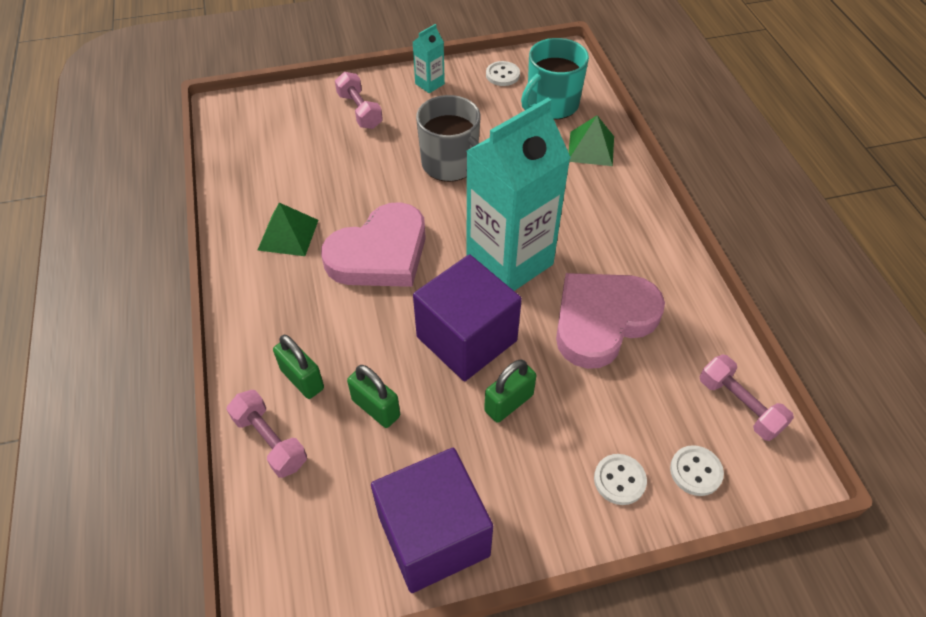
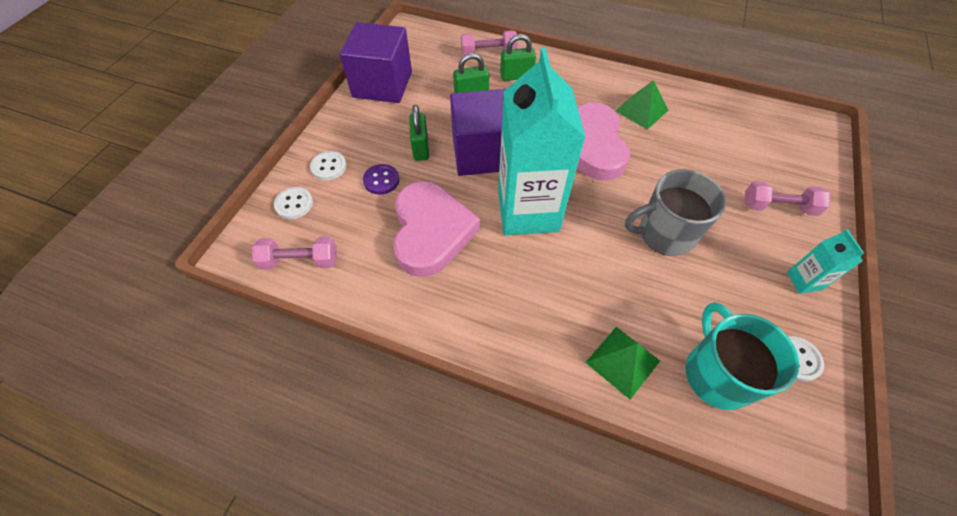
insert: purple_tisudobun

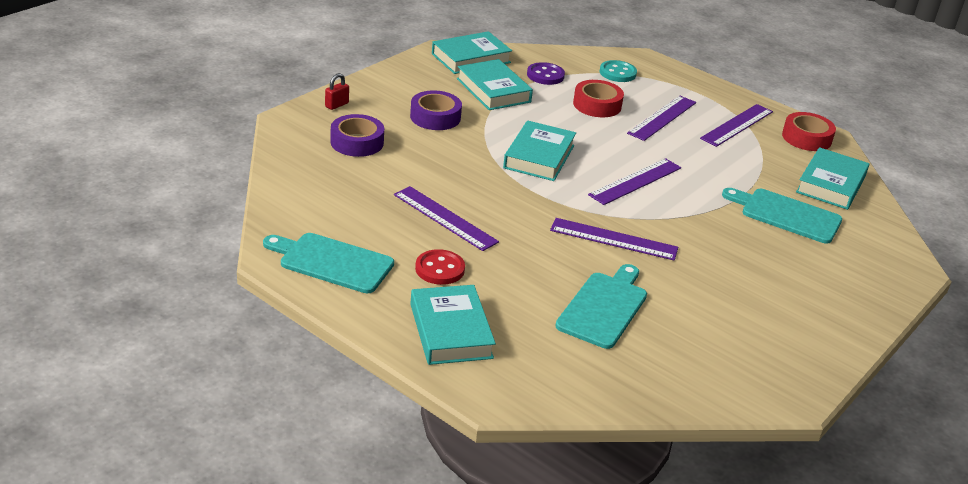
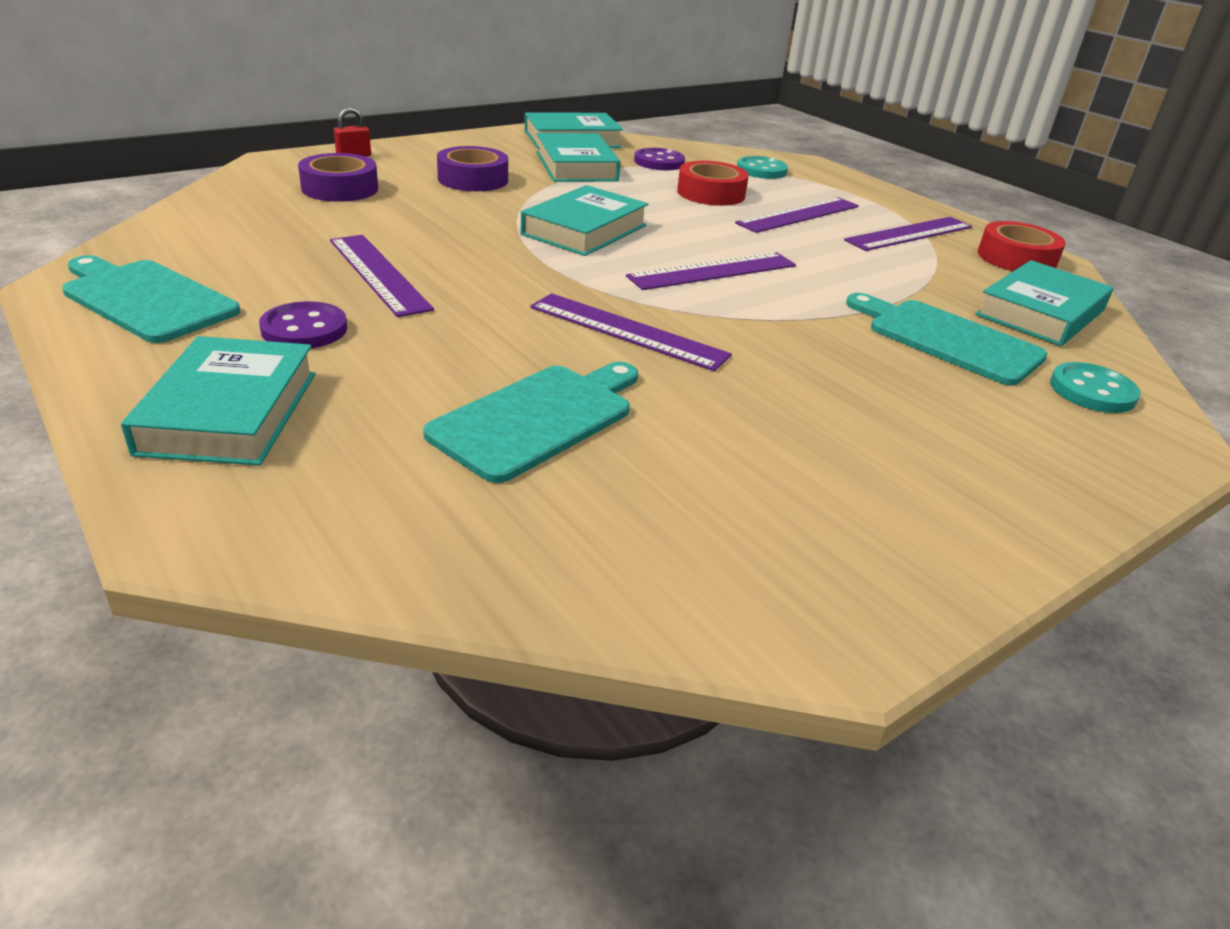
insert: turquoise_tisudobun (2nd from left)
recolor: red_tisudobun to purple_tisudobun (1st from left)

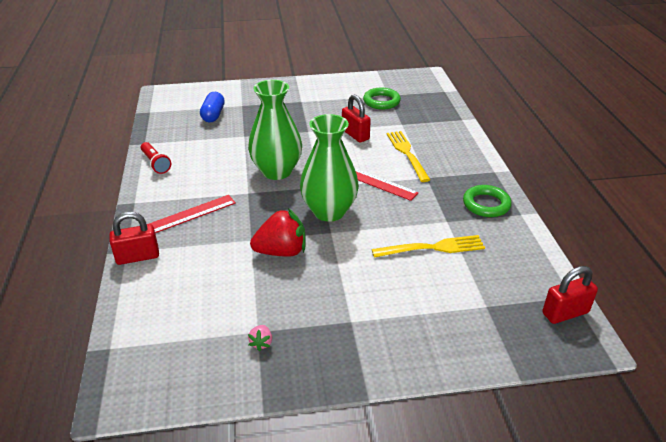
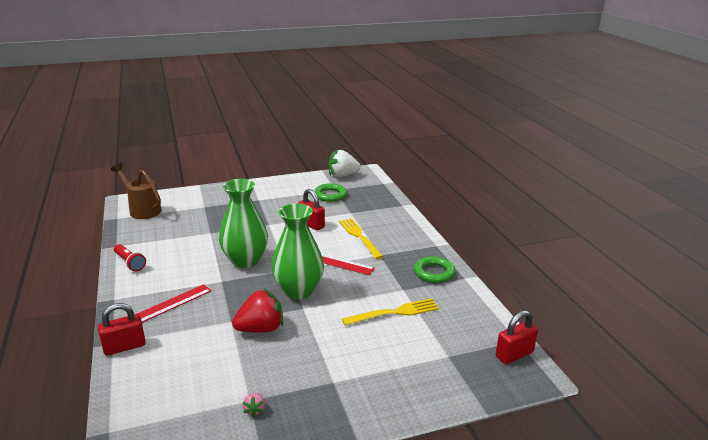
delete: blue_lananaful
insert: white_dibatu; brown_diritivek

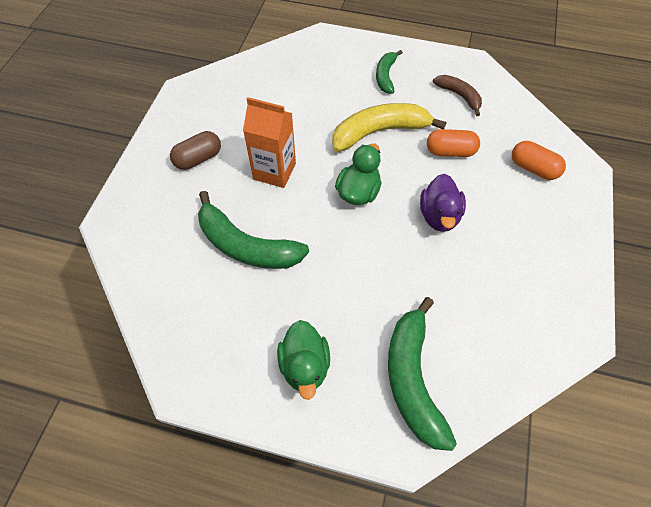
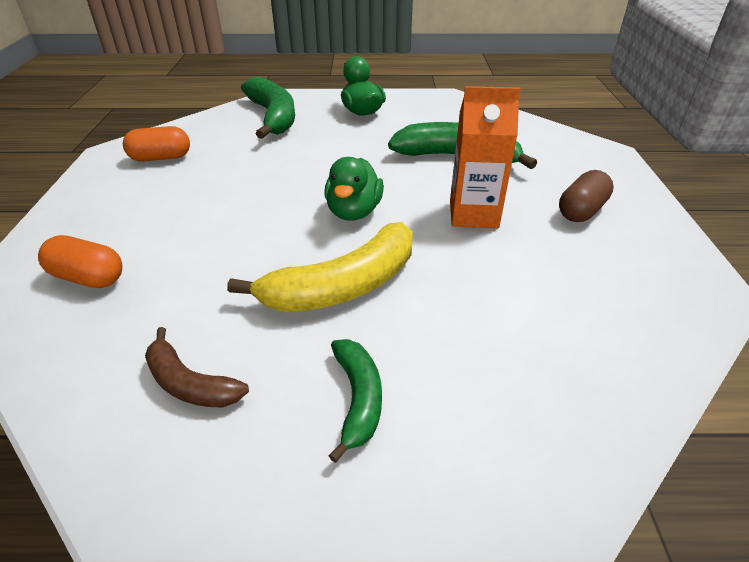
delete: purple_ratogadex
move: orange_lananaful (1st from left in the first image) to orange_lananaful (2nd from left)

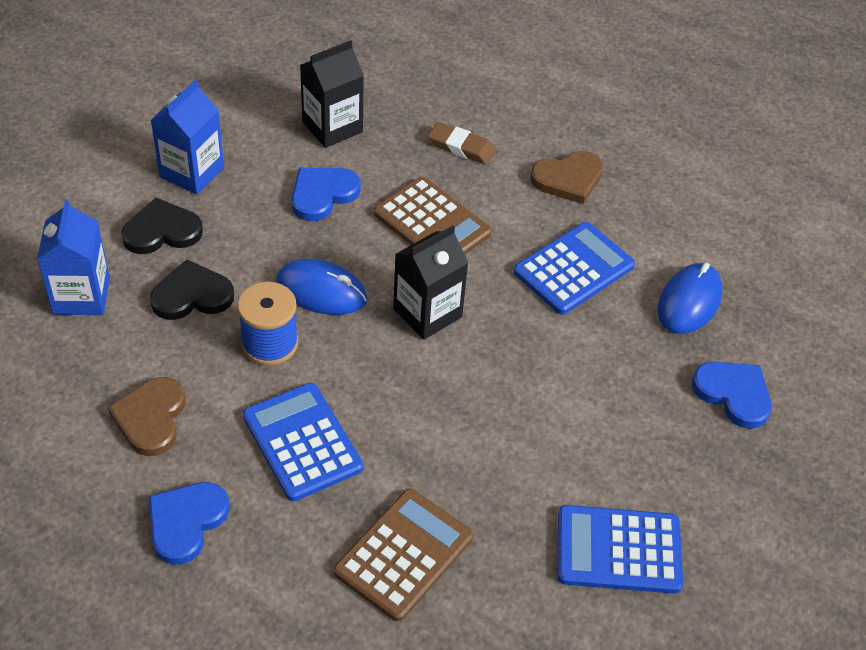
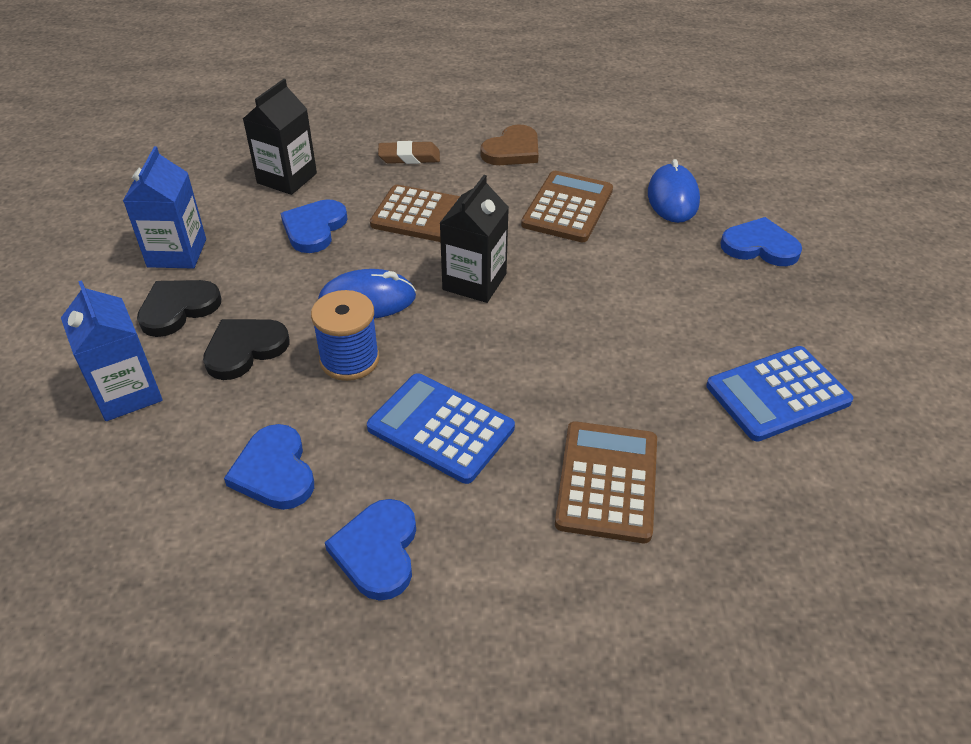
recolor: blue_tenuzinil (2nd from left) to brown_tenuzinil (2nd from left); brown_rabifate (1st from left) to blue_rabifate (1st from left)

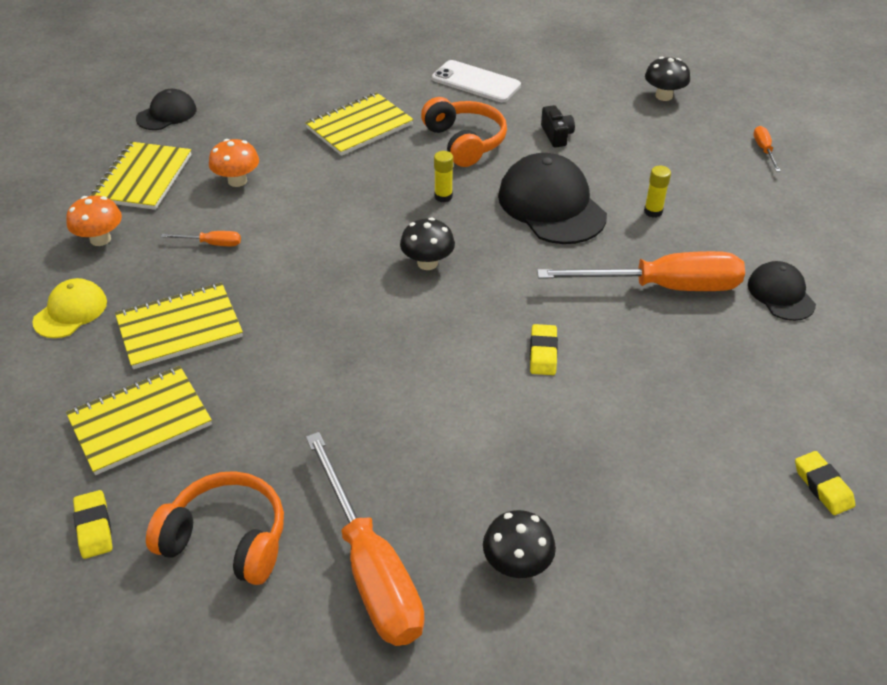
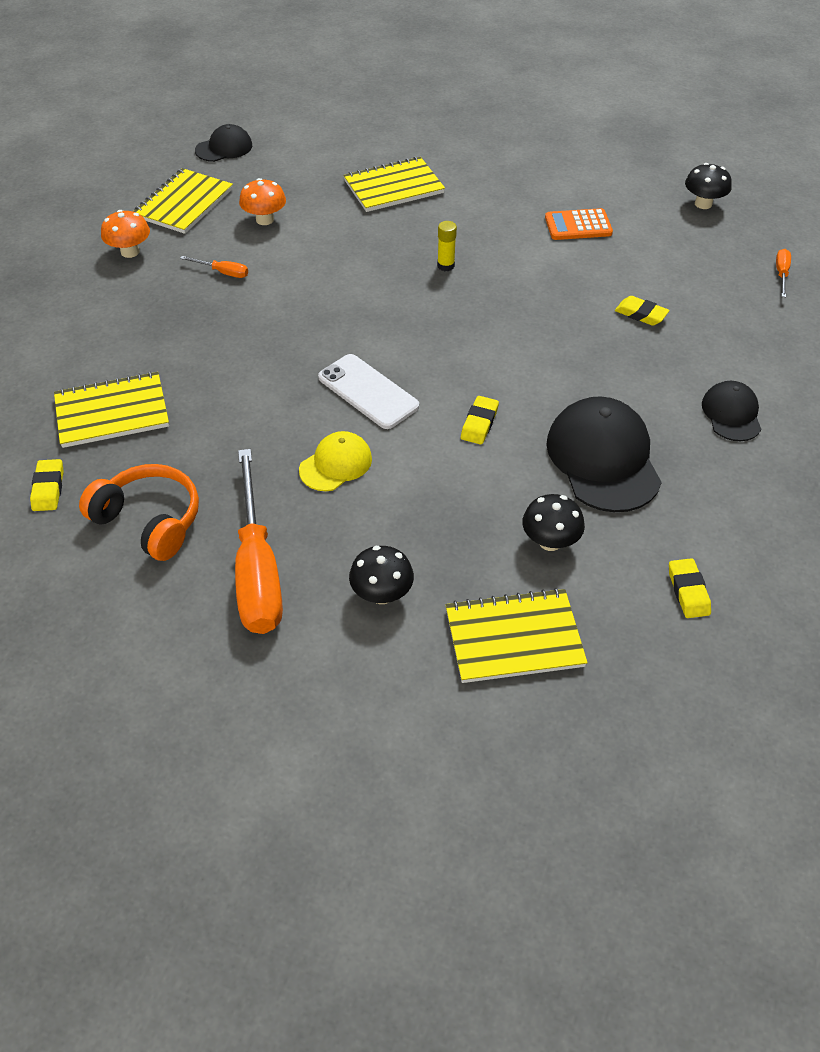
delete: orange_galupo (2nd from left); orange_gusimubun (3rd from left)
move: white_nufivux; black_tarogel (2nd from left); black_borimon (1st from left in the first image) to black_borimon (2nd from left); yellow_tarogel; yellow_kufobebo (3rd from left in the first image) to yellow_kufobebo (4th from left)
replace: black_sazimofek to orange_tenuzinil; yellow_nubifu (2nd from left) to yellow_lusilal (3rd from left)

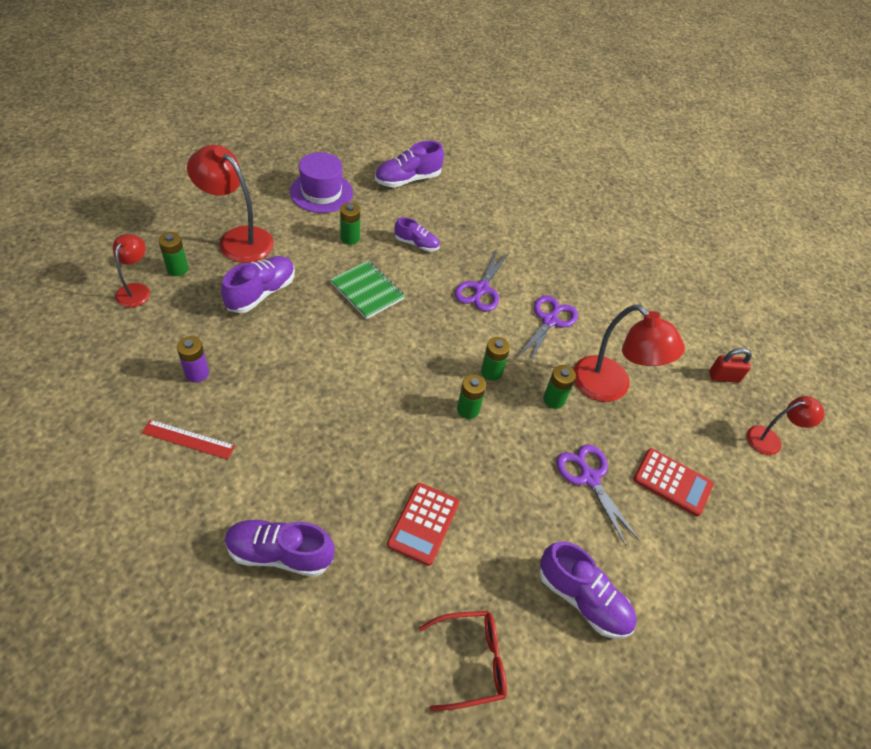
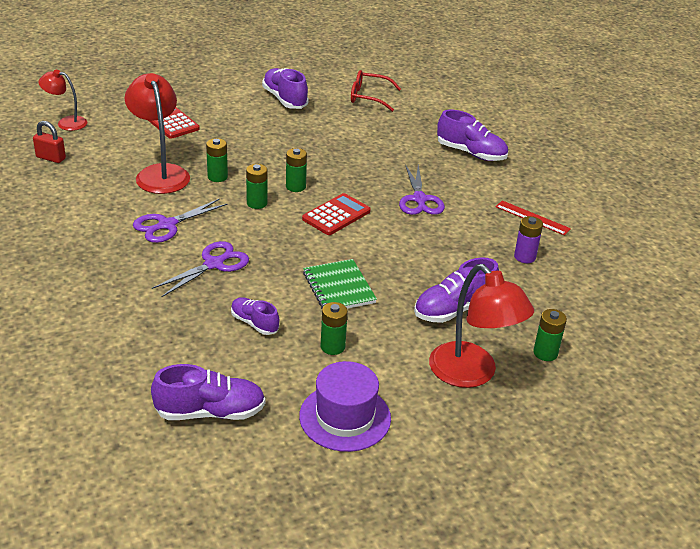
delete: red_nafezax (1st from left)
move: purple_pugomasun (3rd from left); red_tenuzinil (1st from left in the first image) to red_tenuzinil (2nd from left)

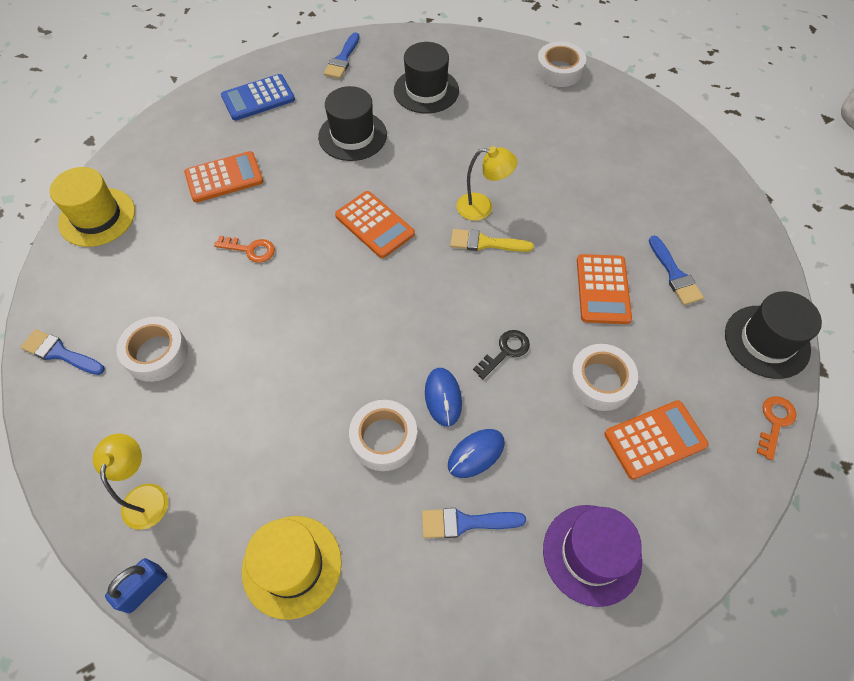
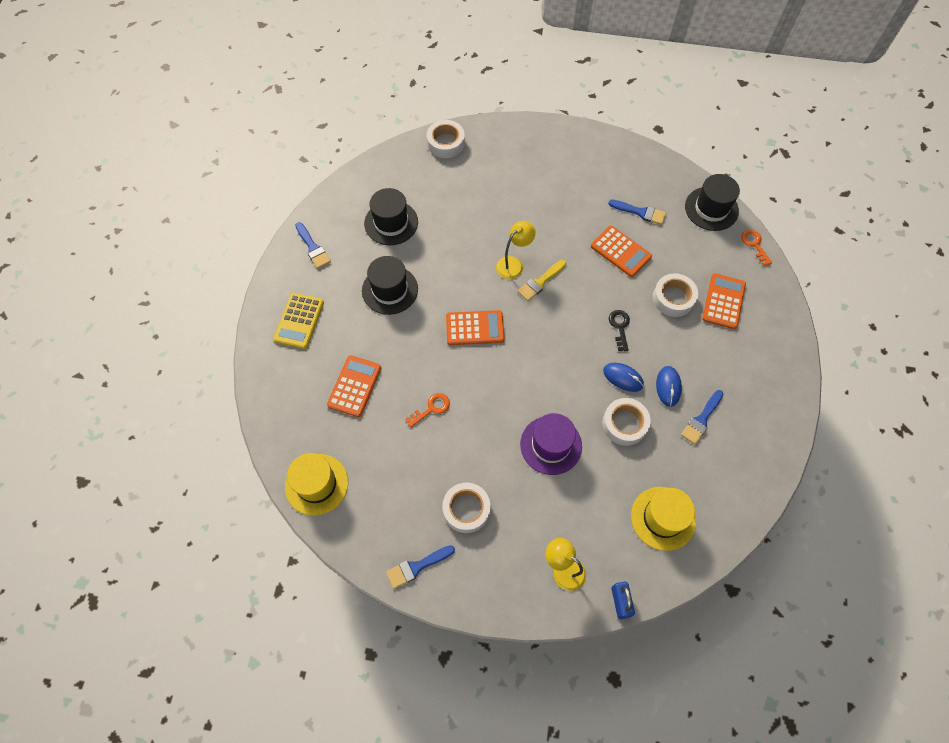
move: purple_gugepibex
recolor: blue_tenuzinil to yellow_tenuzinil

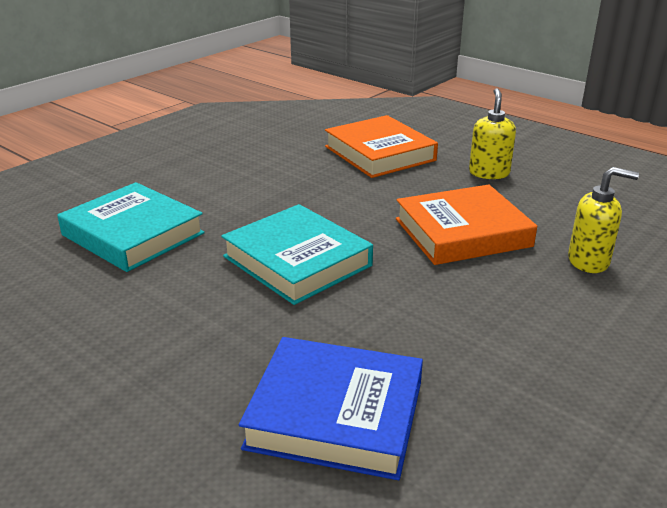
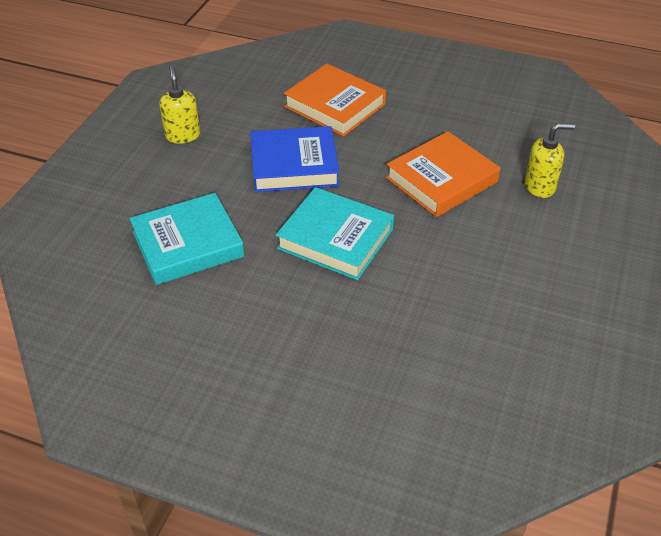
move: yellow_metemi (1st from left); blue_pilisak
rotate: turquoise_pilisak (1st from left) 45 degrees counterclockwise

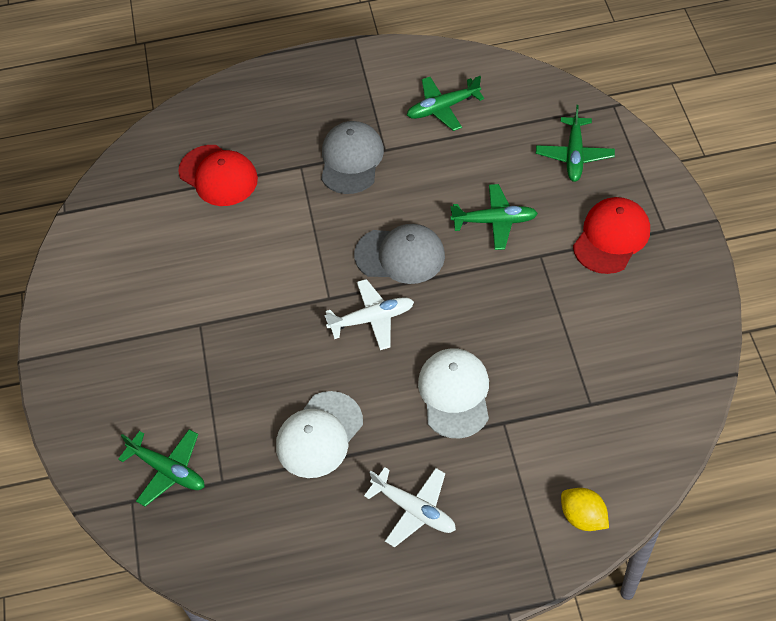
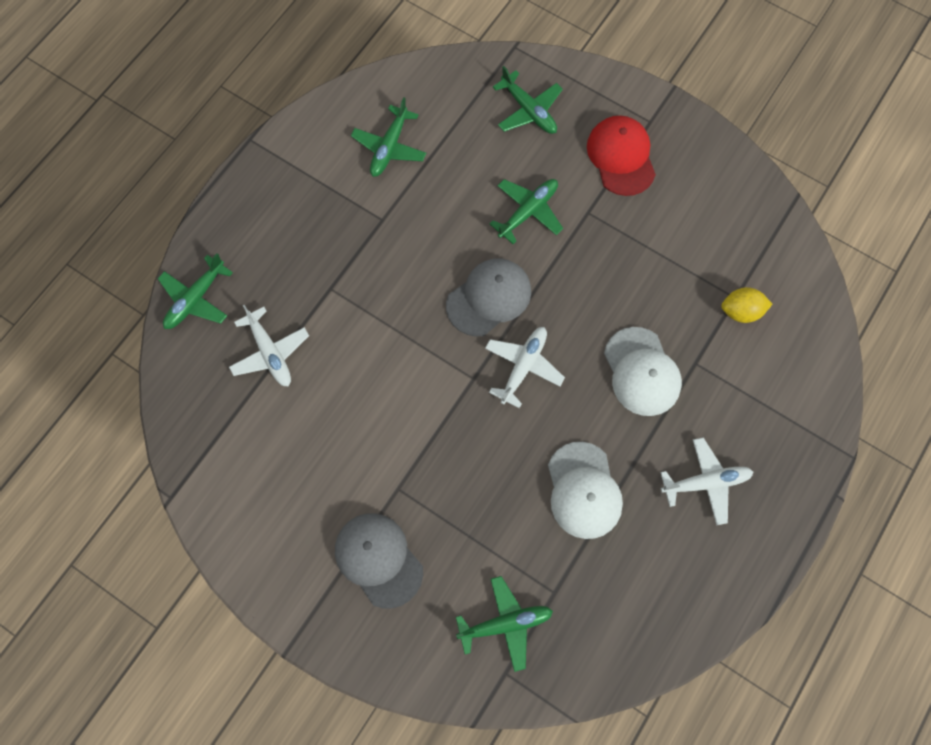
insert: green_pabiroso (1st from left)
move: grey_tarogel (1st from left); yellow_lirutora
replace: red_tarogel (1st from left) to white_pabiroso (1st from left)
rotate: white_tarogel (2nd from left) 150 degrees counterclockwise

